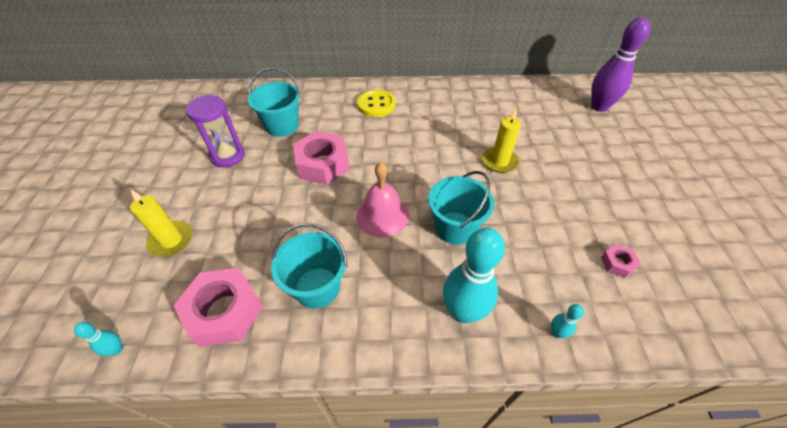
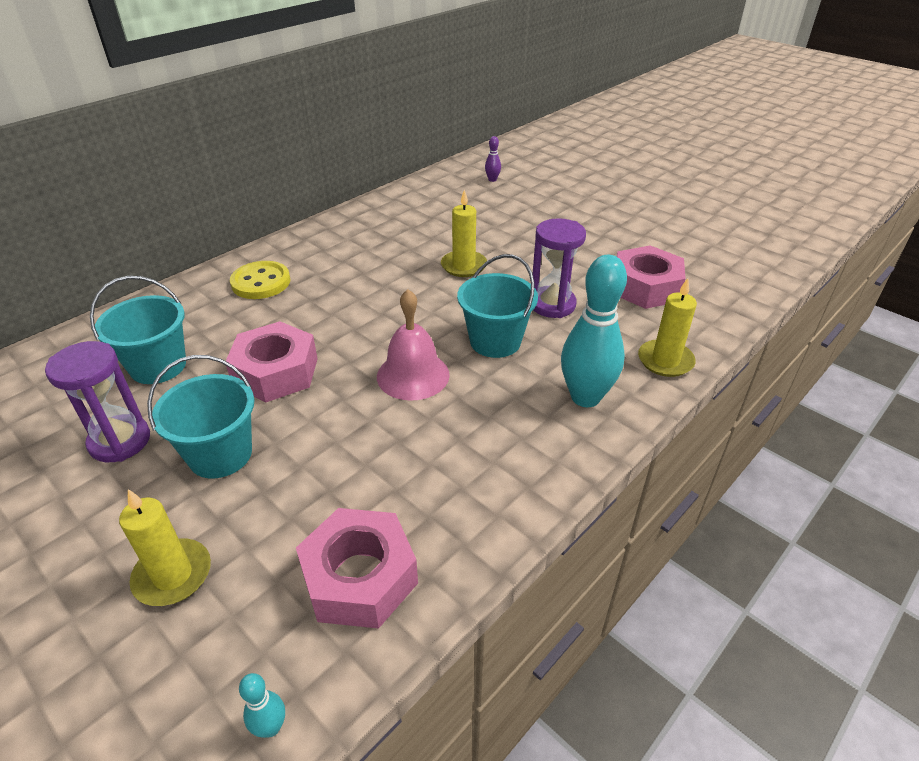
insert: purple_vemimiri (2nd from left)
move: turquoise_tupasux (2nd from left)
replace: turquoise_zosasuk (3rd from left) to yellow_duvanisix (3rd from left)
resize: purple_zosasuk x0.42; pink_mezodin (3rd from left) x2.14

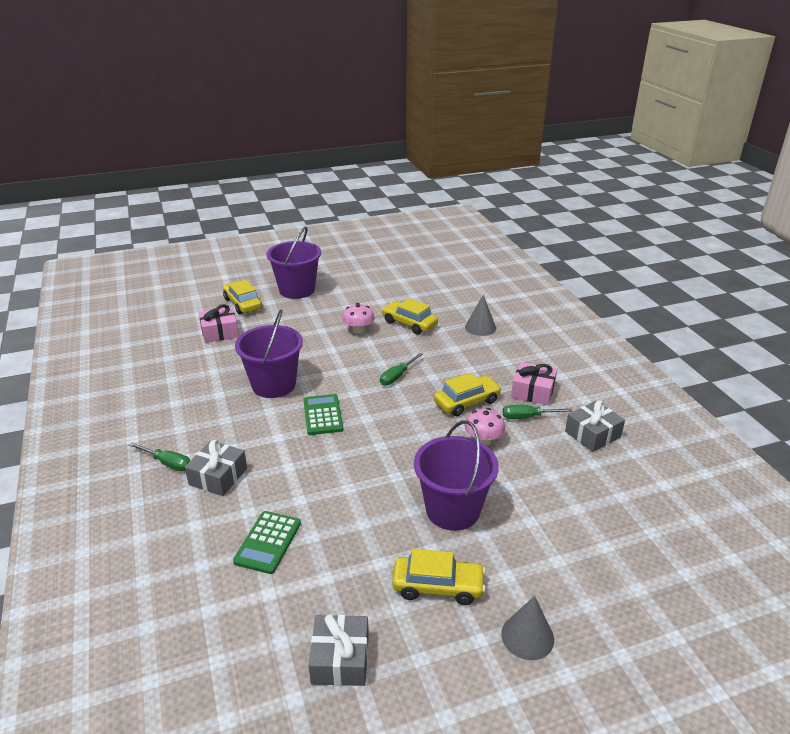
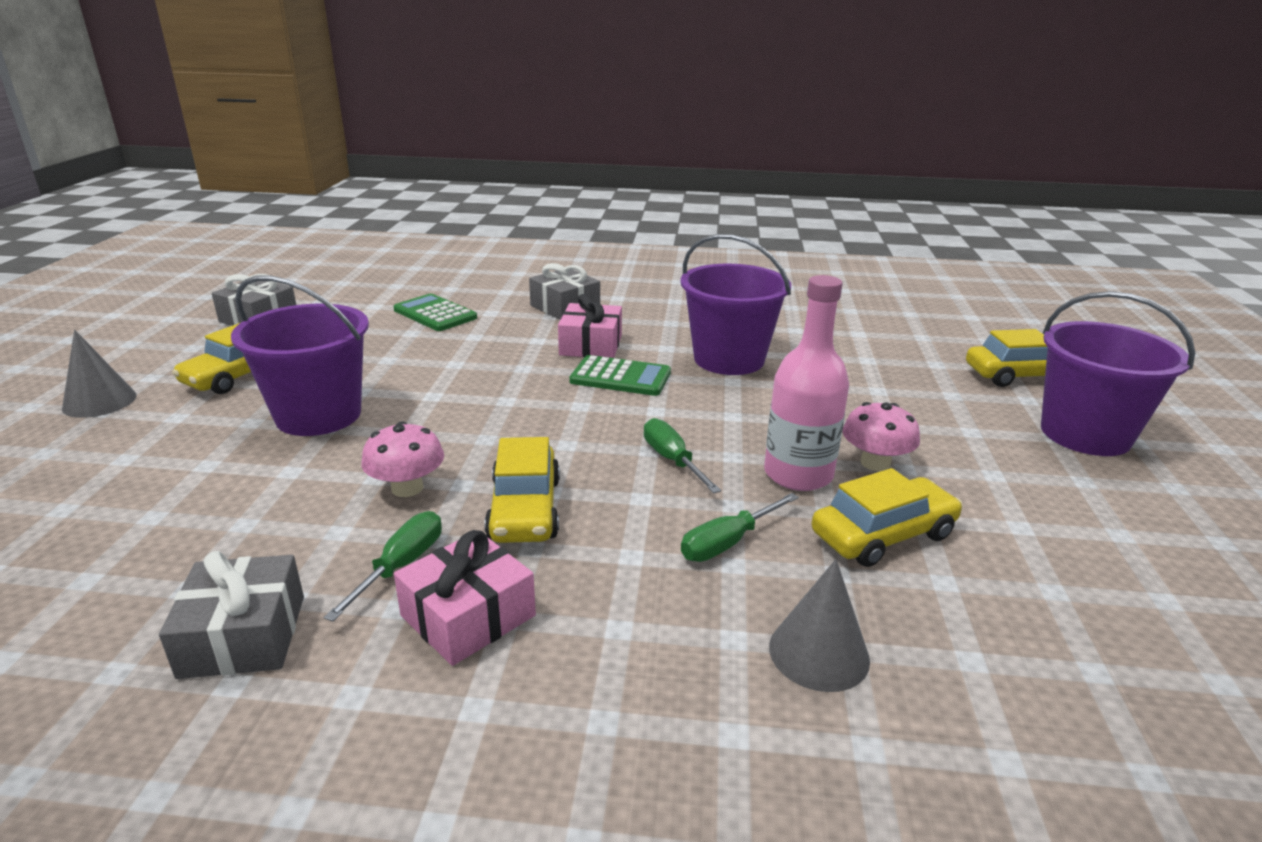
insert: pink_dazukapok
move: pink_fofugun (1st from left in the first image) to pink_fofugun (2nd from left); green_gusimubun (1st from left in the first image) to green_gusimubun (3rd from left)

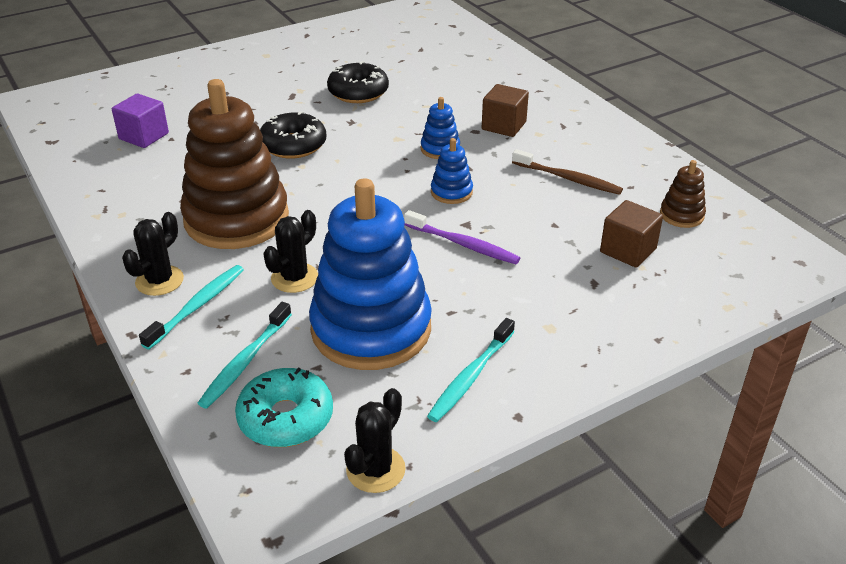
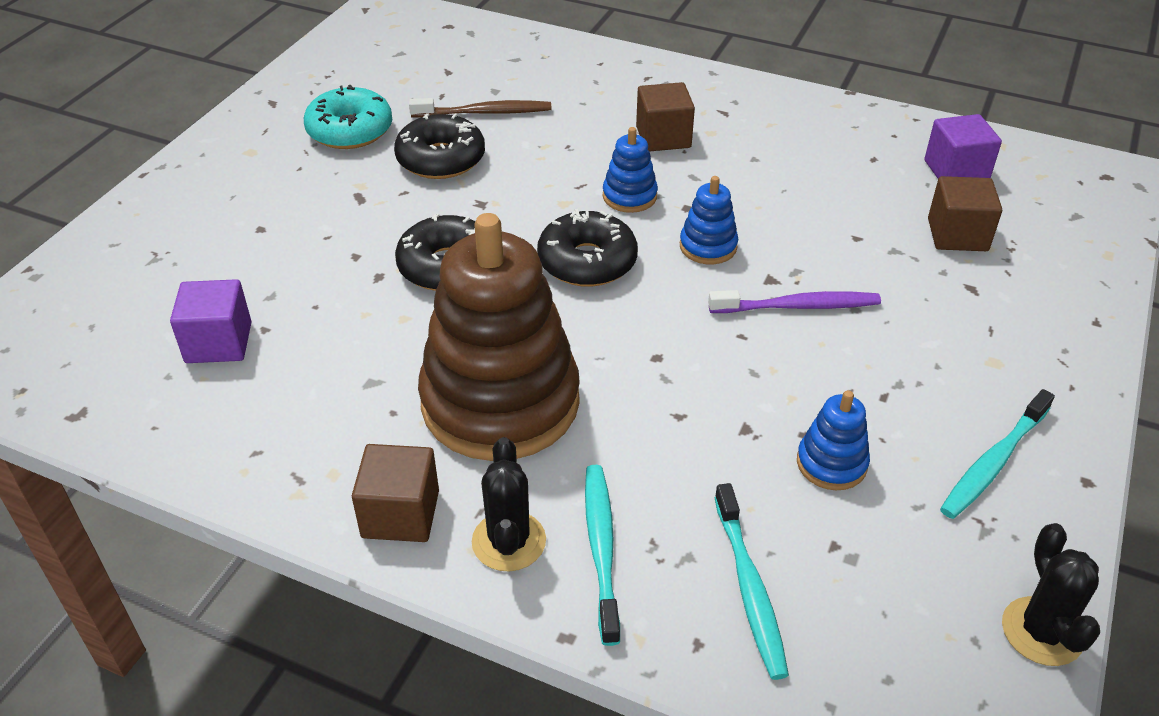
delete: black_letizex (2nd from left)
insert: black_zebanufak (3rd from left); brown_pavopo (1st from left)
move: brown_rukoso; turquoise_zebanufak
replace: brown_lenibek (2nd from left) to purple_pavopo (2nd from left)
rotate: turquoise_rukoso (3rd from left) 45 degrees clockwise
resize: blue_lenibek (1st from left in the first image) x0.42

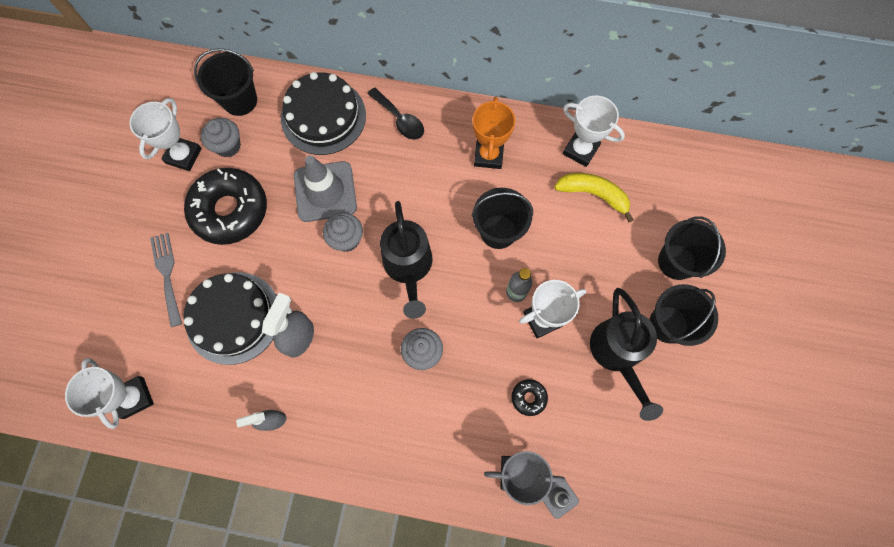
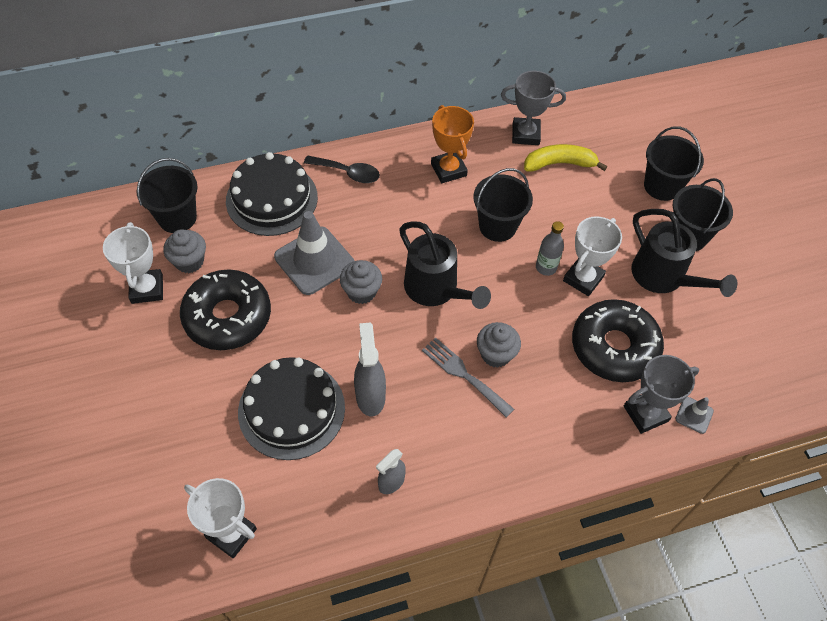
move: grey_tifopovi
recolor: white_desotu (4th from left) to grey_desotu (1st from left)
resize: black_zebanufak (2nd from left) x2.41

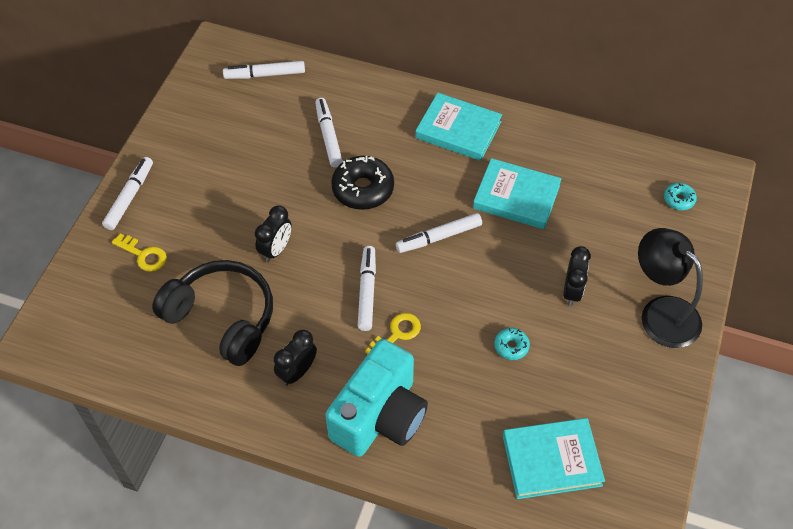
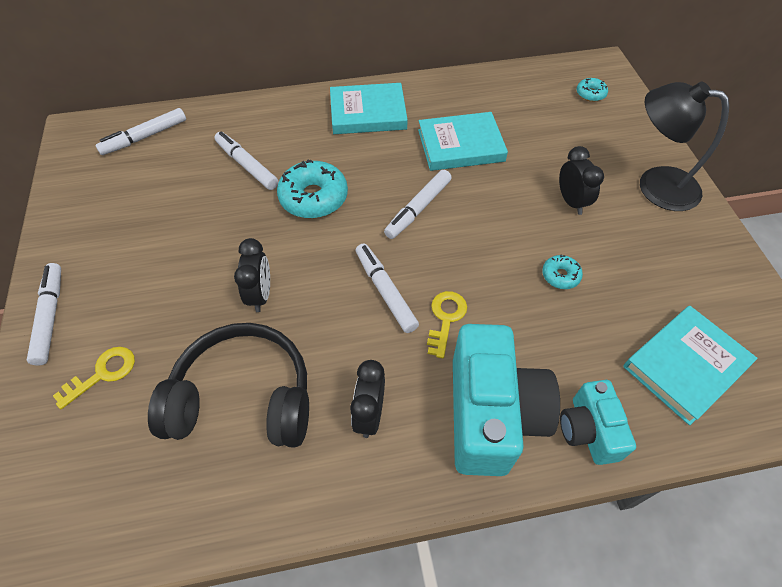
insert: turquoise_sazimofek (2nd from left)
recolor: black_zebanufak to turquoise_zebanufak (1st from left)
rotate: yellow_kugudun (1st from left) 45 degrees counterclockwise

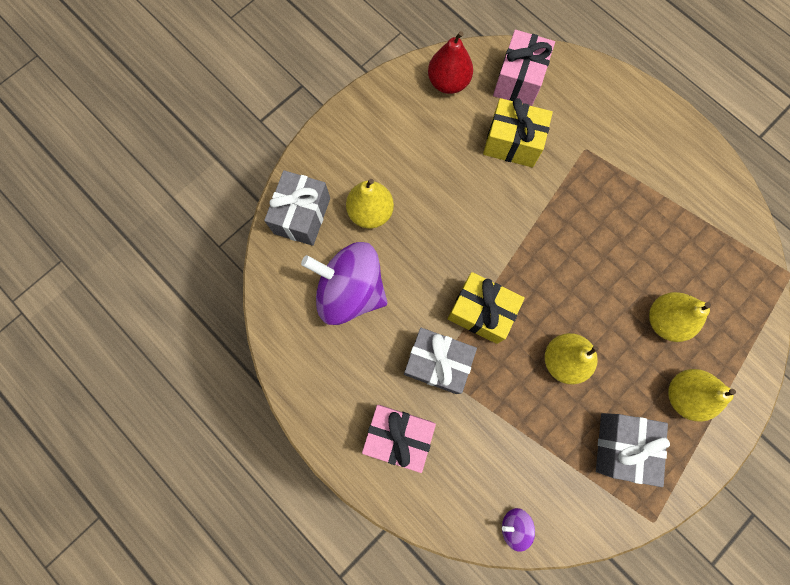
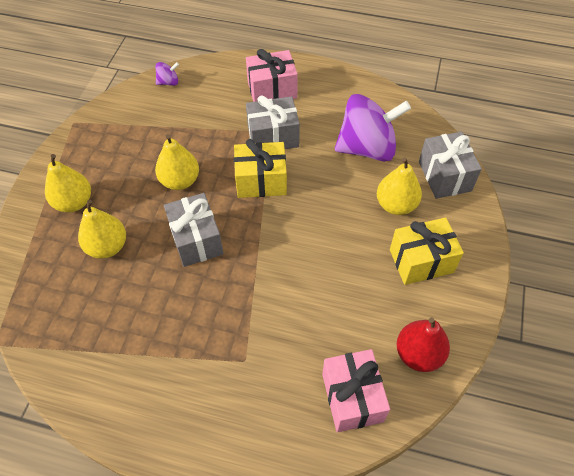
move: yellow_fofugun (2nd from left); grey_fofugun (3rd from left in the first image) to grey_fofugun (1st from left)

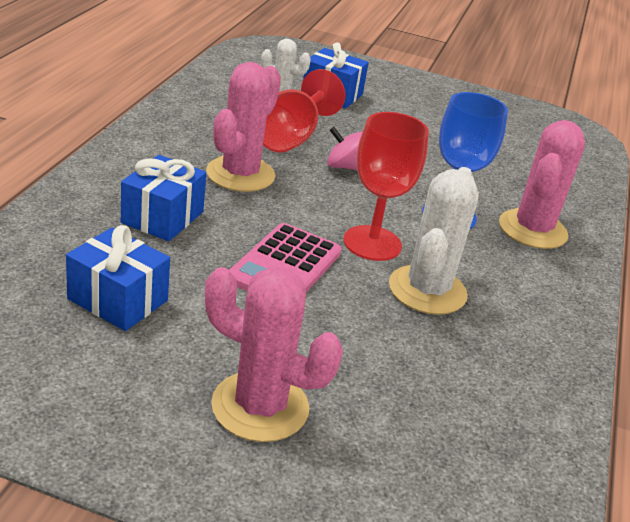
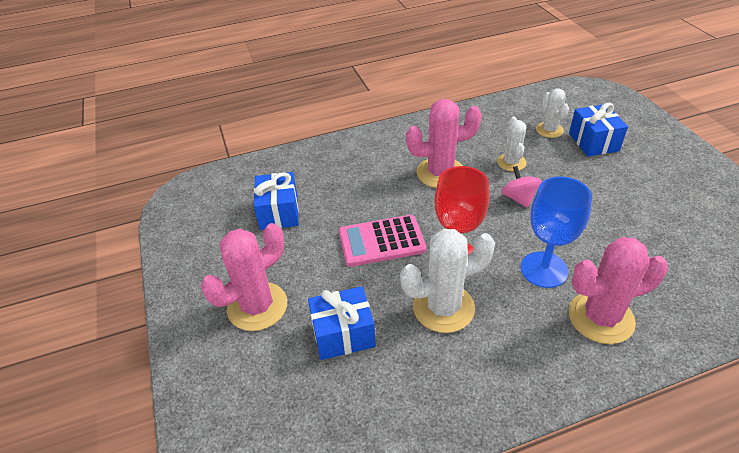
move: blue_fofugun (2nd from left)
replace: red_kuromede (1st from left) to white_letizex (2nd from left)
rotate: pink_letizex (2nd from left in the first image) 60 degrees clockwise

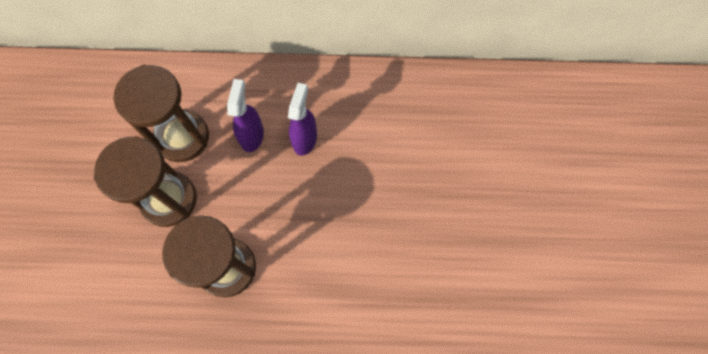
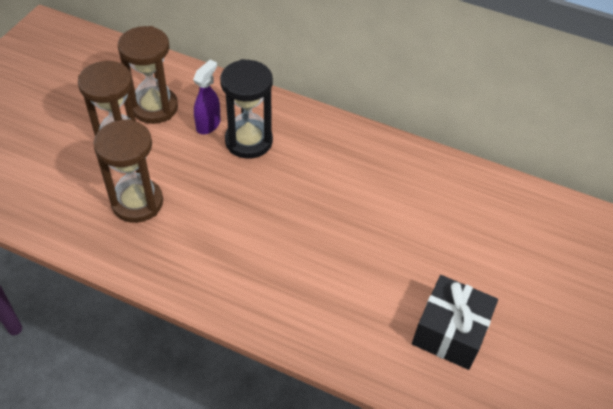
insert: black_fofugun
replace: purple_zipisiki (2nd from left) to black_vemimiri

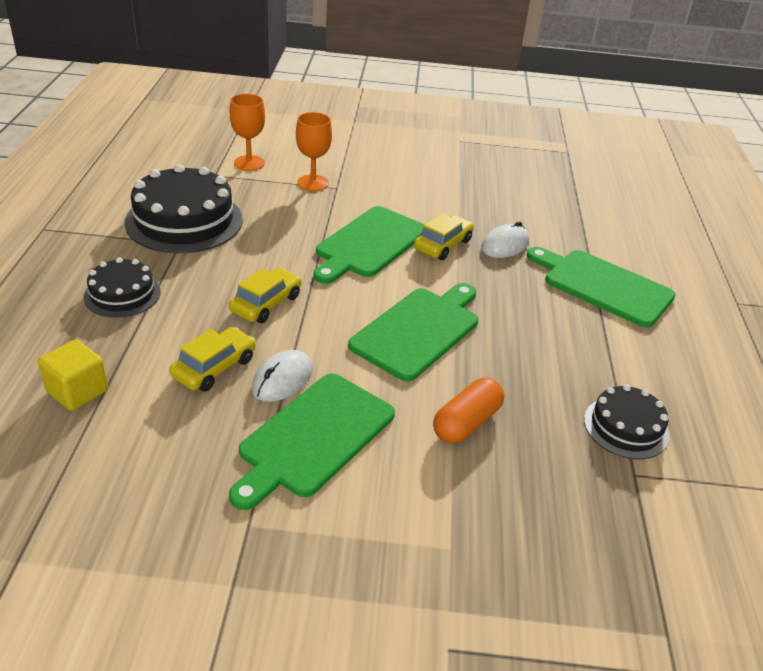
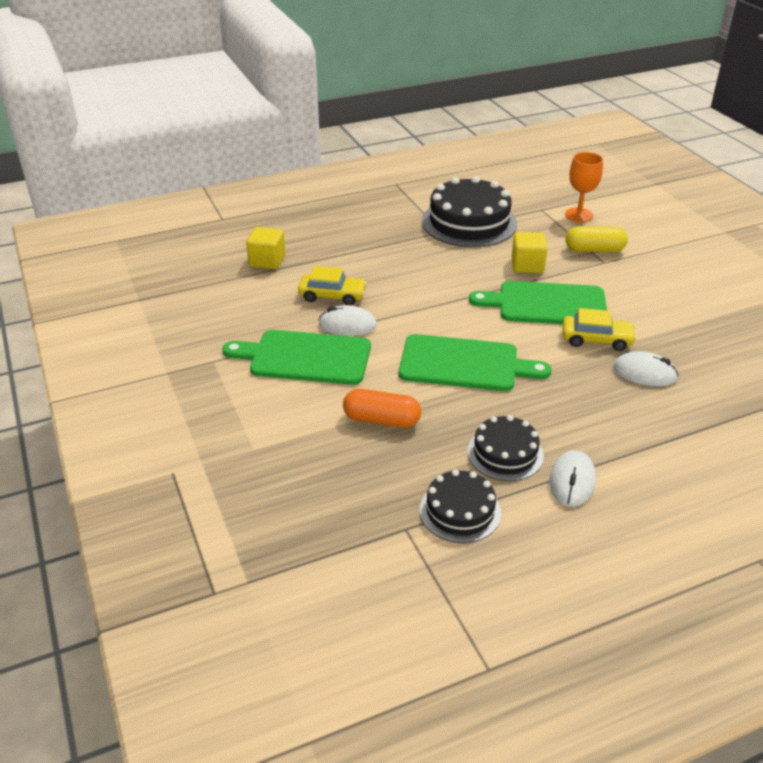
delete: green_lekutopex (4th from left); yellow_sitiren (2nd from left)
insert: yellow_pavopo (2nd from left); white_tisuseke (2nd from left)
move: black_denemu (1st from left in the first image) to black_denemu (3rd from left)
replace: orange_kuromede (2nd from left) to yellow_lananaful

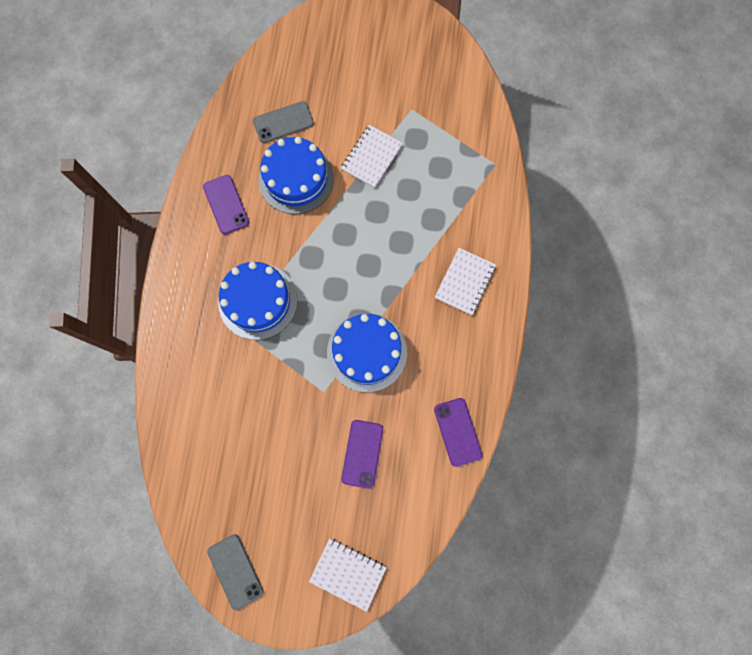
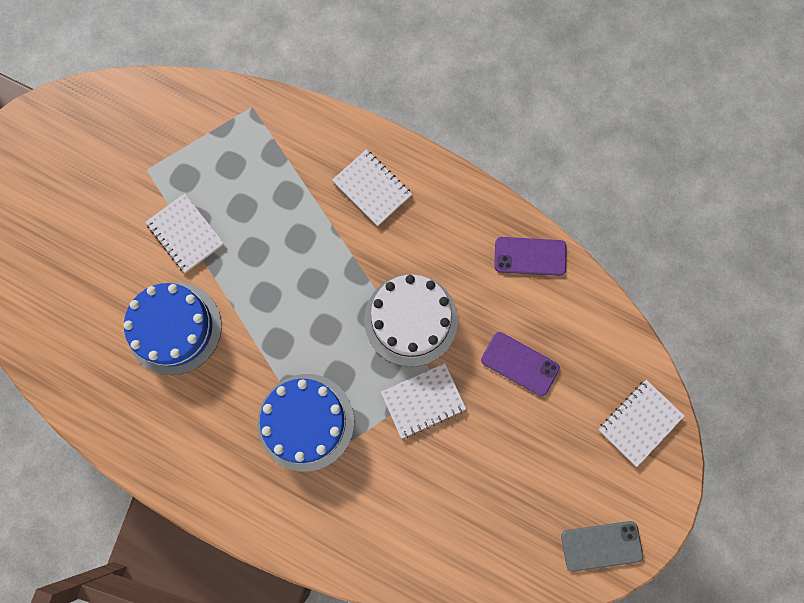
delete: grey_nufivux (2nd from left); purple_nufivux (1st from left)
insert: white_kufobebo (3rd from left)
recolor: blue_denemu (3rd from left) to white_denemu

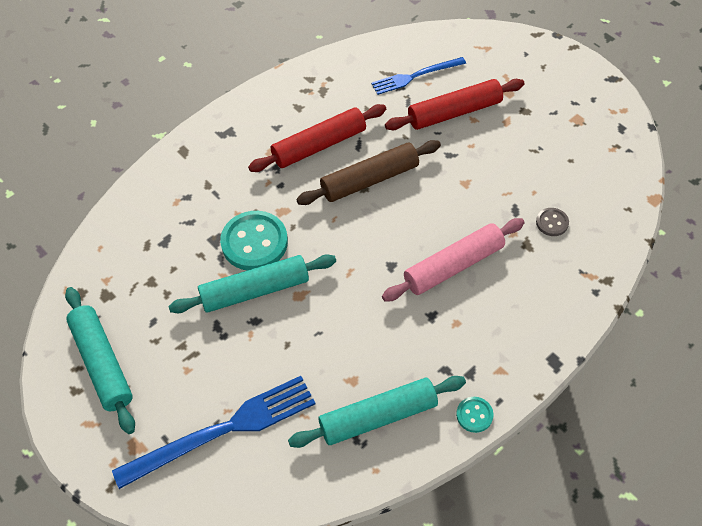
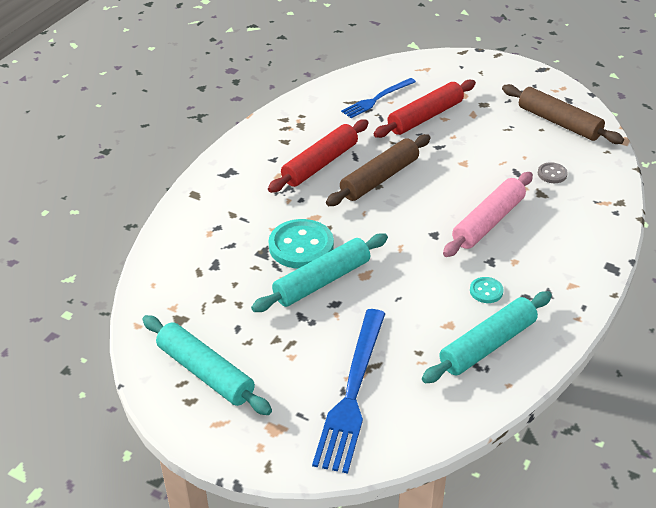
insert: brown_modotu (2nd from left)
move: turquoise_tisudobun (2nd from left)
rotate: blue_tifopovi (1st from left) 150 degrees clockwise

